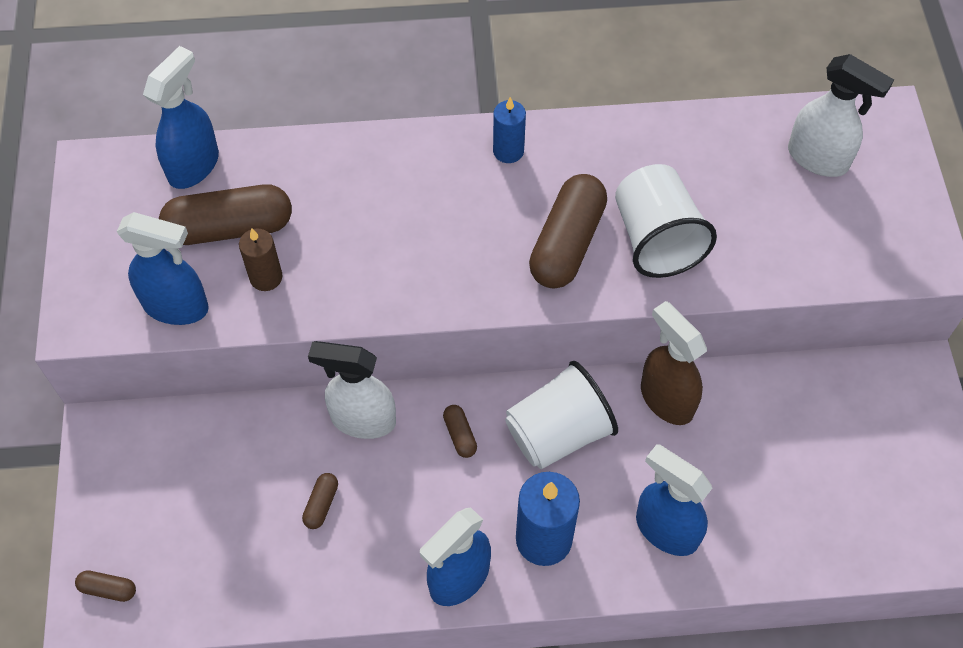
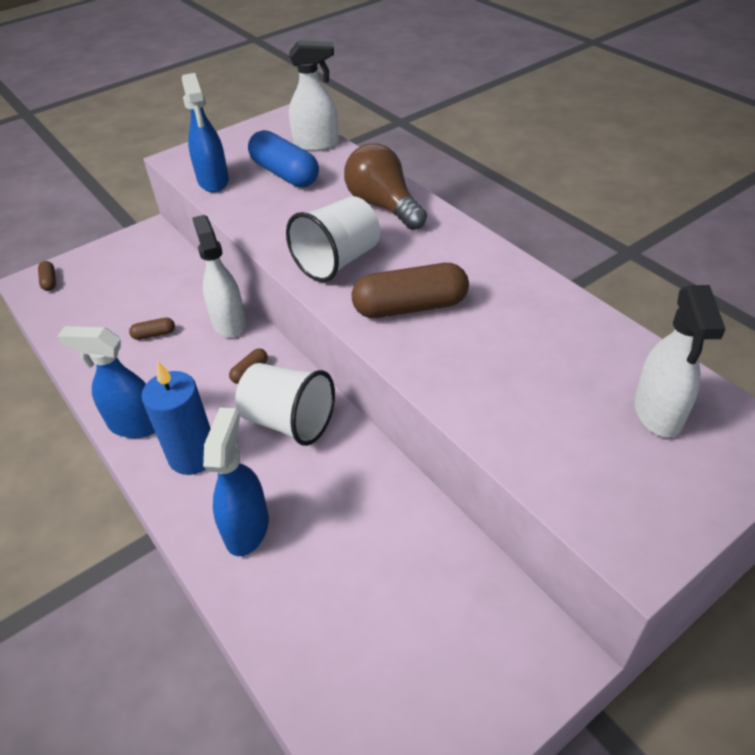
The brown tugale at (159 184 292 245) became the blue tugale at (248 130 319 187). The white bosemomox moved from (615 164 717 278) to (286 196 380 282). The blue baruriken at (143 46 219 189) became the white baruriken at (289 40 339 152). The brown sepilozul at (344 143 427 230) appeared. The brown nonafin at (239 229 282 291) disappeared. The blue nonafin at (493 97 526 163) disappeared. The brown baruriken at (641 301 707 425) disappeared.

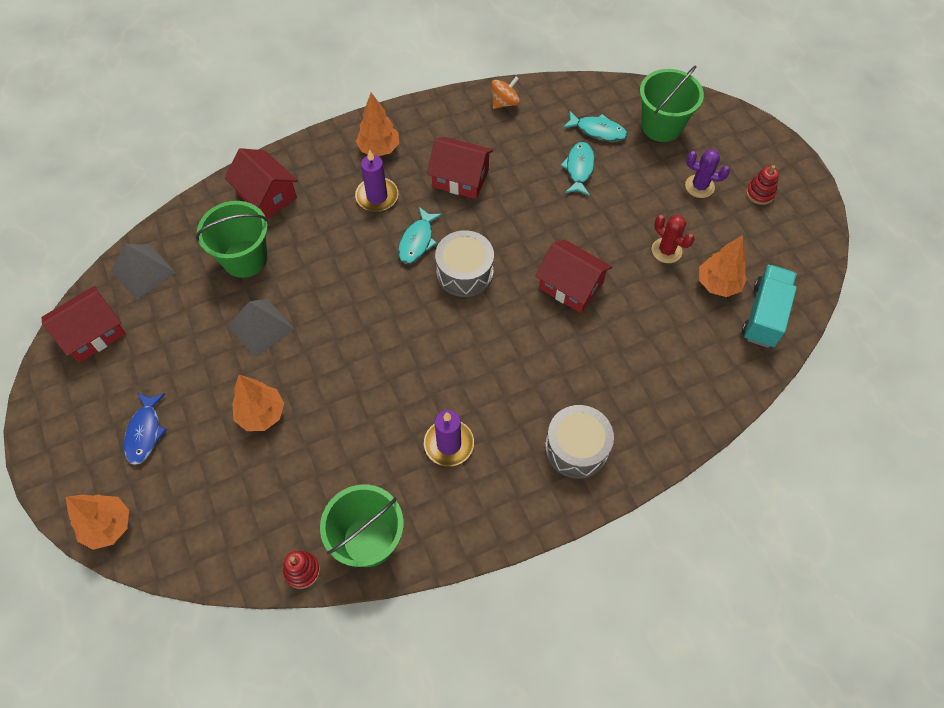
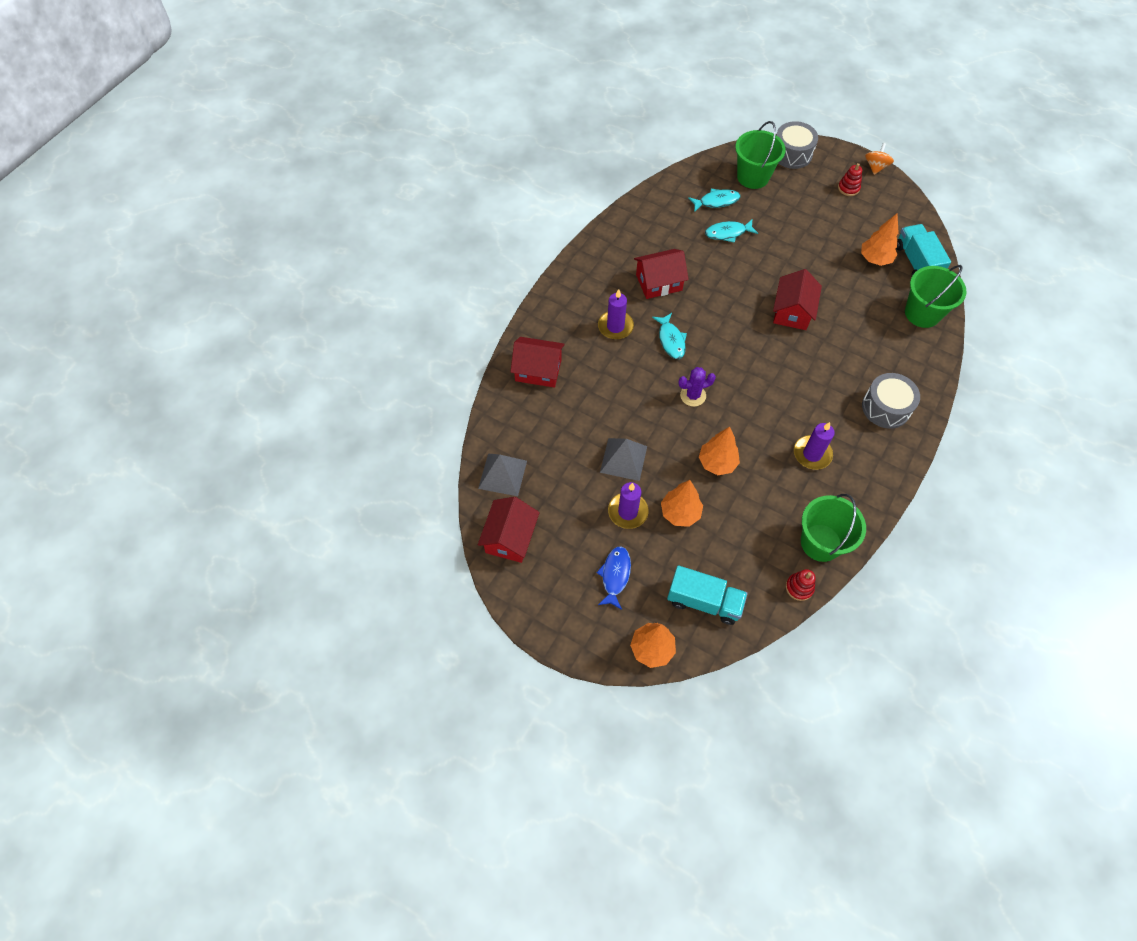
The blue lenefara at (124 393 167 465) turned 135 degrees counterclockwise. The purple nonafin at (608 482 649 529) appeared. The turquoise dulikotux at (667 565 748 625) appeared. The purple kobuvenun moved from (685 149 730 198) to (678 367 716 407). The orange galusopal moved from (356 93 399 156) to (699 427 740 475). The turquoise lenefara at (560 142 595 196) turned 75 degrees counterclockwise. The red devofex at (535 239 612 313) turned 75 degrees counterclockwise. The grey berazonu moved from (435 230 494 297) to (776 121 818 169). The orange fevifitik moved from (491 76 520 109) to (865 143 894 175). The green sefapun moved from (196 201 268 278) to (905 265 966 328). The red kobuvenun at (652 215 695 263) disappeared.

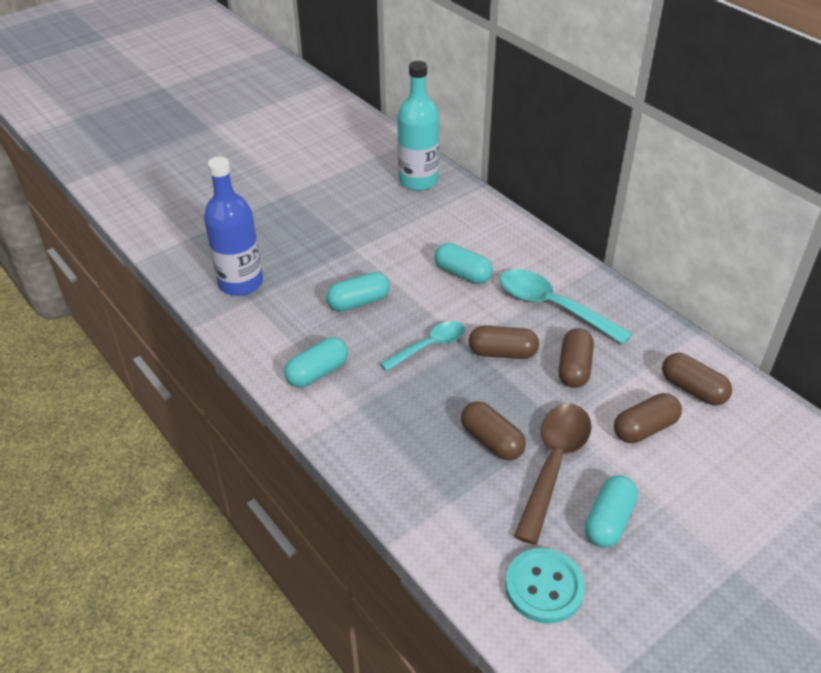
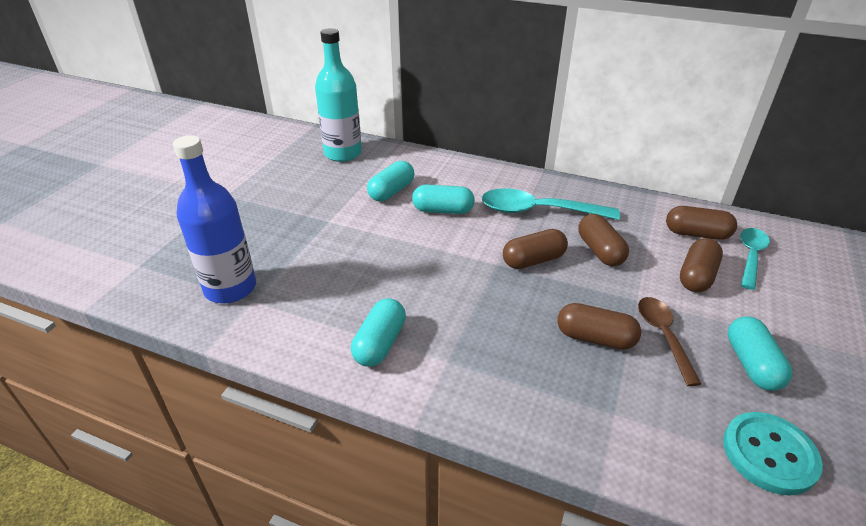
The turquoise tugale moved from (326 272 390 312) to (367 161 415 201). The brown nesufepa at (514 403 592 545) changed to 0.64 times the size. The turquoise nesufepa moved from (380 321 465 371) to (740 228 770 290).

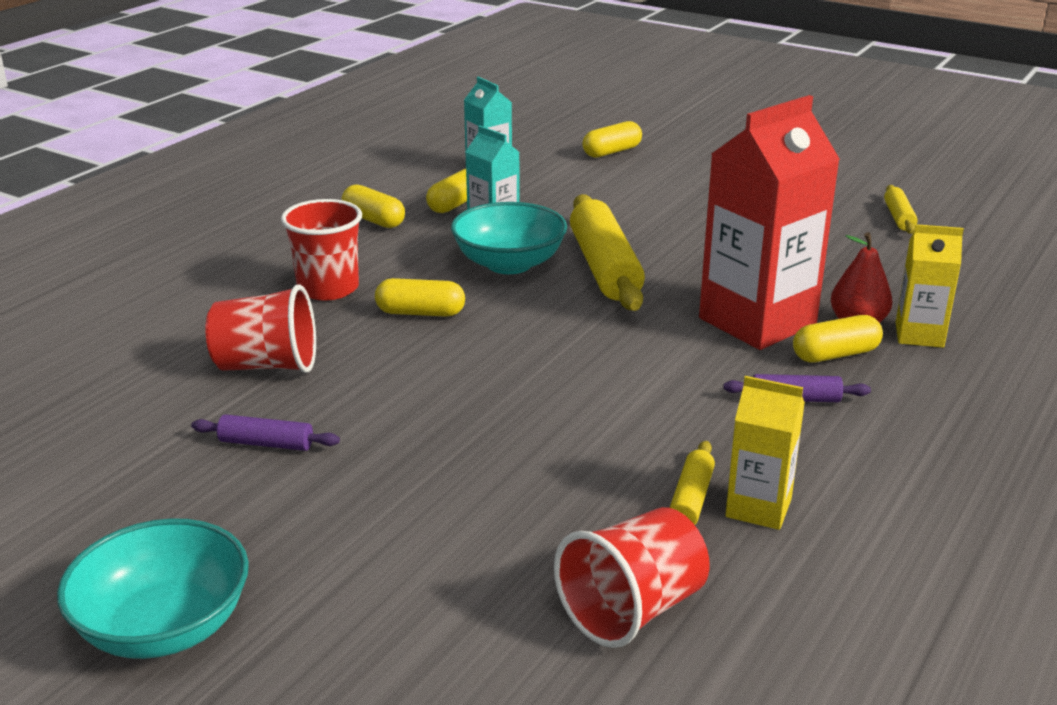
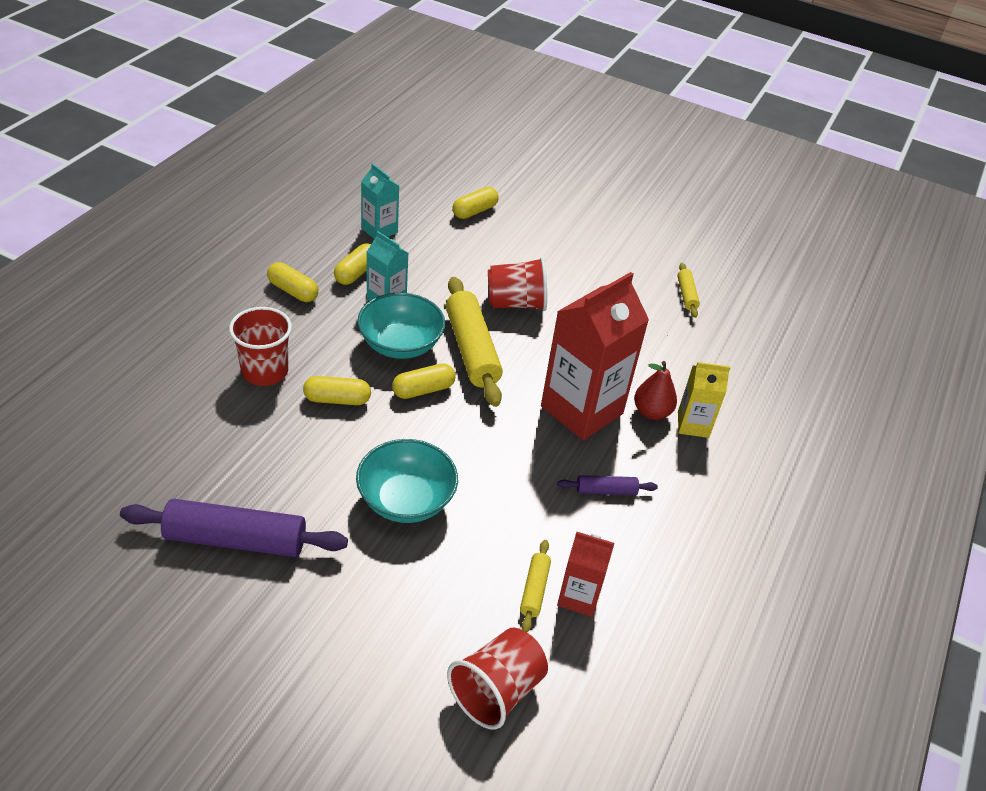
The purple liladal at (191 414 340 451) changed to 2.06 times the size. The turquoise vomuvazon moved from (57 518 249 659) to (356 439 458 523). The yellow tugale moved from (793 315 883 363) to (392 363 456 399). The red bosemomox moved from (205 284 316 373) to (488 257 547 311). The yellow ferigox at (725 376 805 530) became the red ferigox at (557 532 615 617).

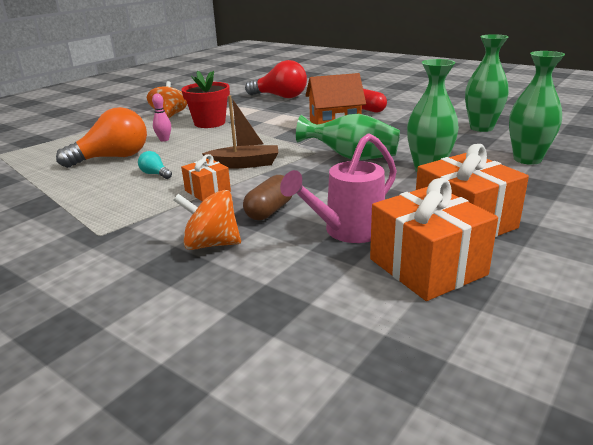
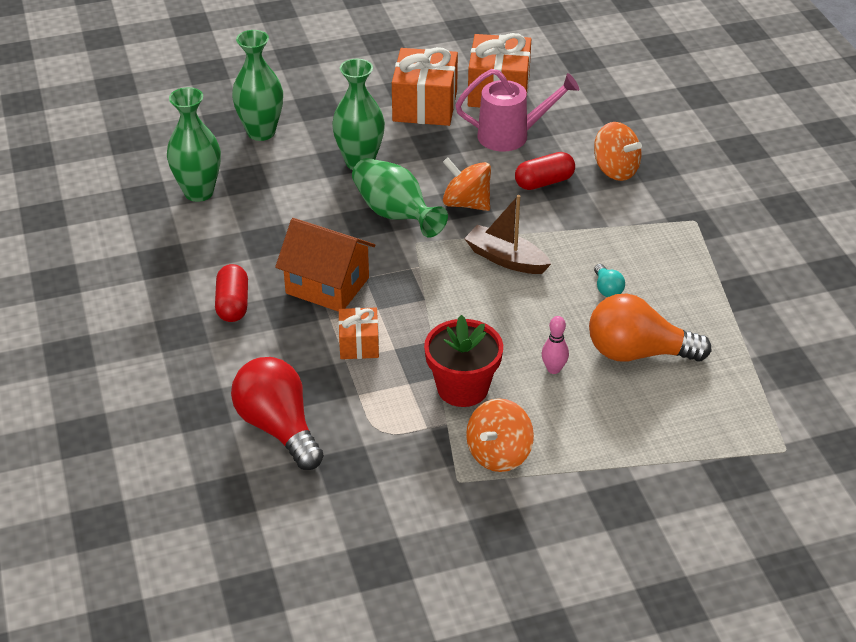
The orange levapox moved from (181 154 231 202) to (338 307 379 359). The orange fevifitik at (443 158 491 211) appeared. The brown tugale at (243 175 293 220) became the red tugale at (515 152 575 190).

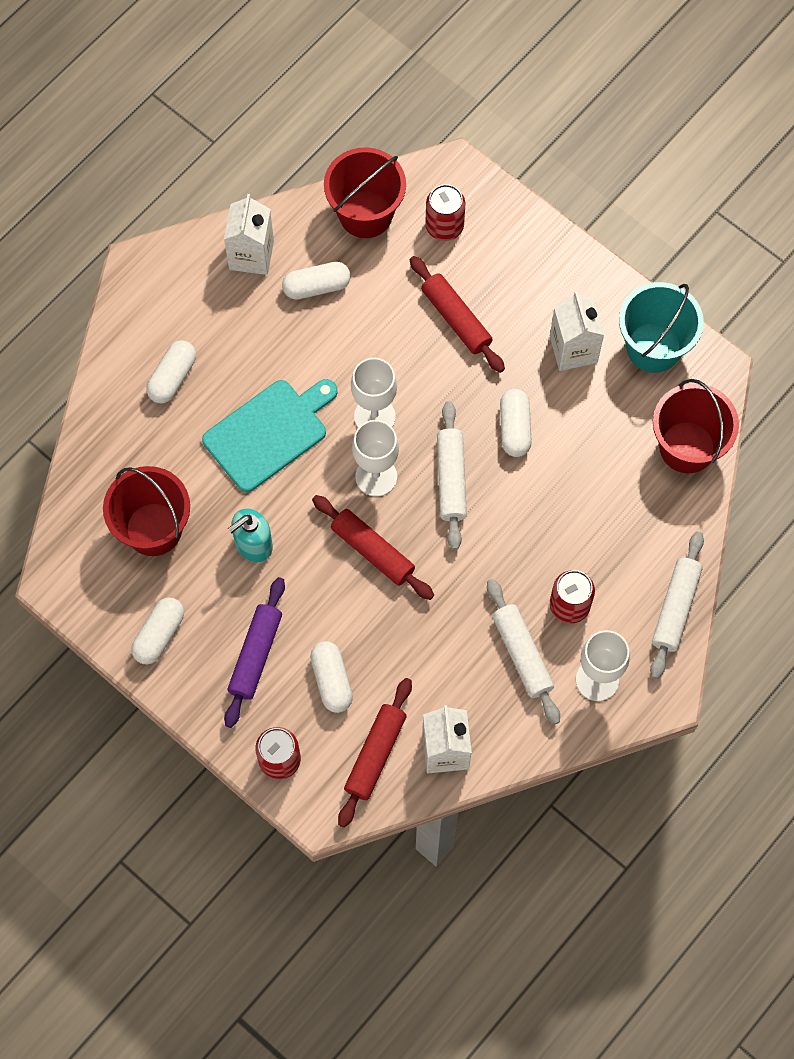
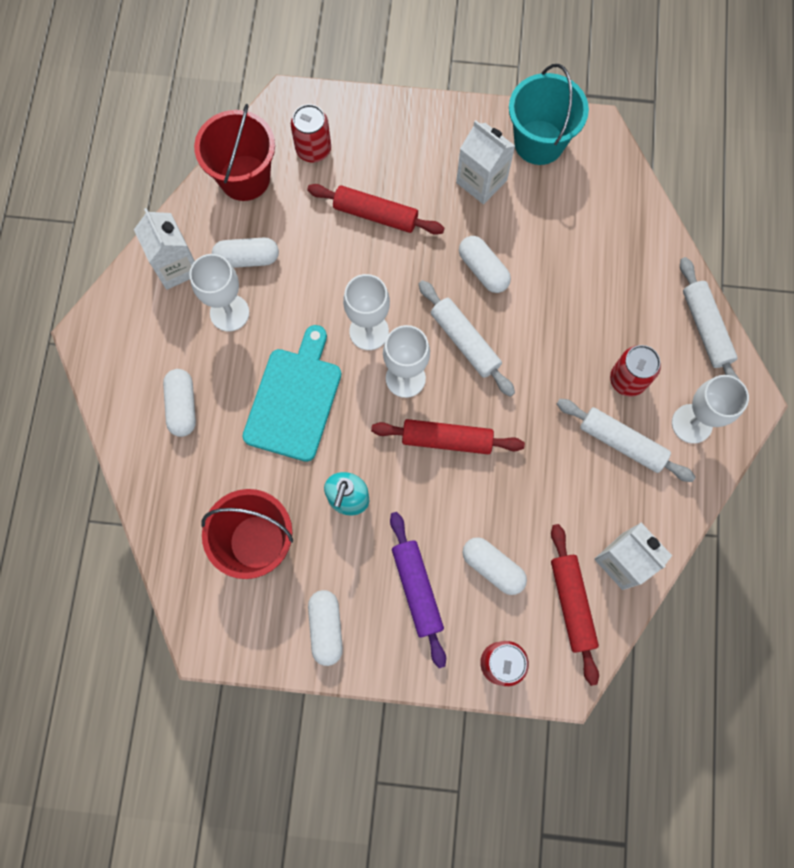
The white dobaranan at (189 254 249 332) appeared. The white tugale at (282 262 351 300) turned 45 degrees clockwise. The red sefapun at (653 379 739 473) disappeared.

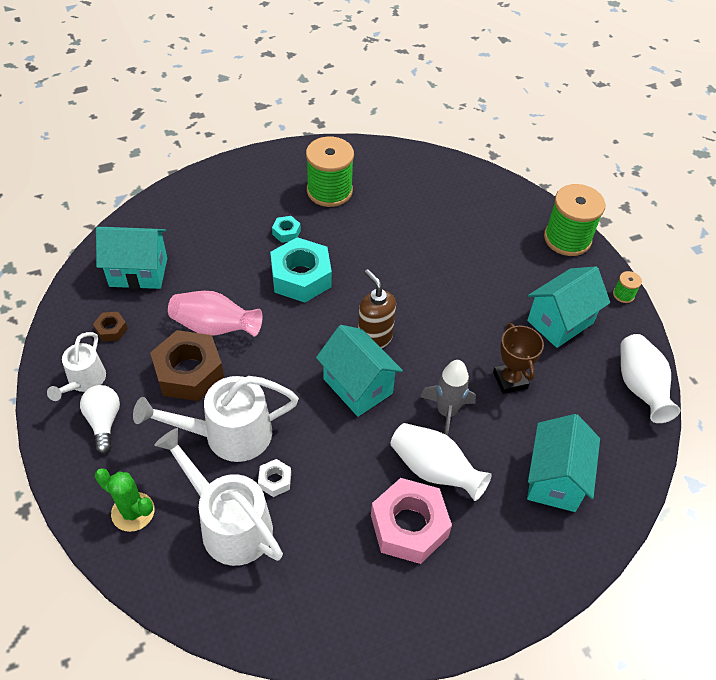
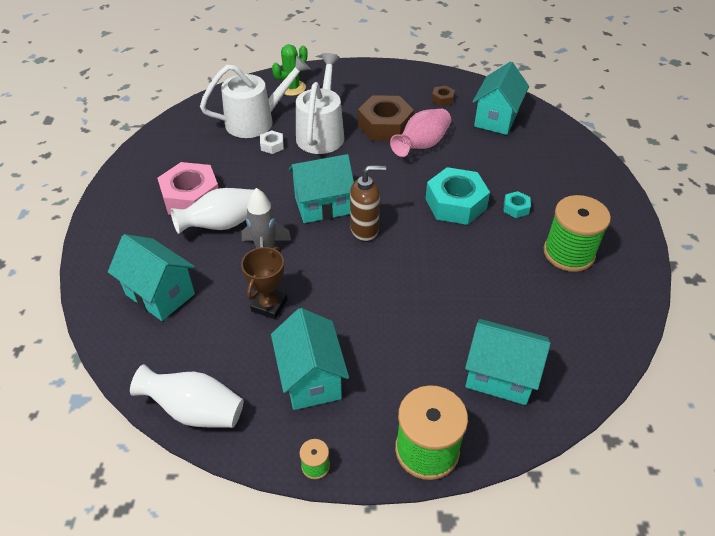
The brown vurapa at (493 323 544 394) turned 75 degrees counterclockwise. The turquoise devofex at (465 319 551 405) appeared. The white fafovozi at (47 332 106 401) disappeared. The white sepilozul at (80 385 120 454) disappeared.

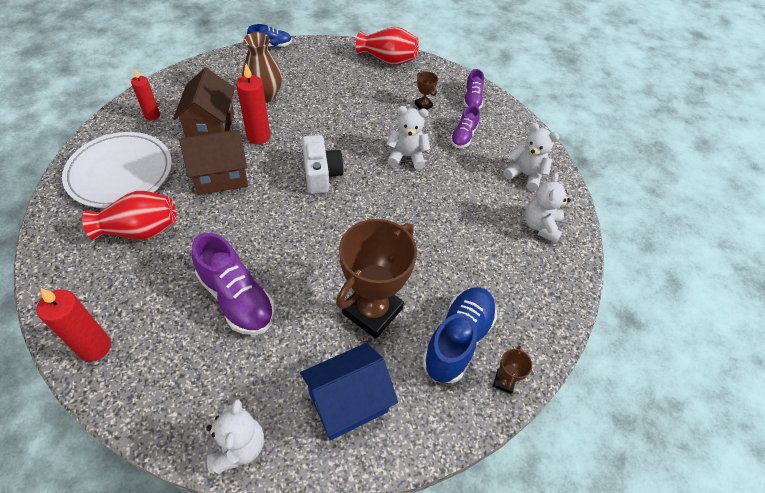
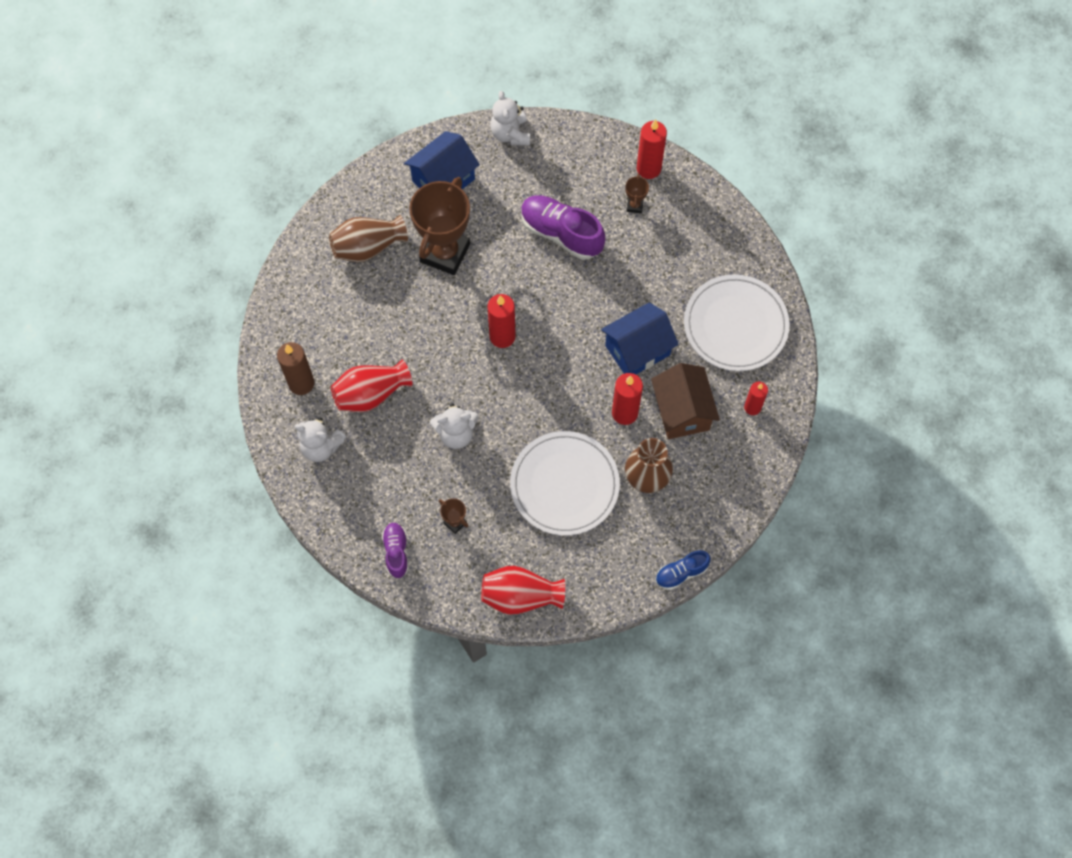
The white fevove at (525 173 571 243) was replaced by the brown nonafin at (277 342 315 395). The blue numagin at (422 287 497 383) was replaced by the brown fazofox at (329 215 408 262). The red fazofox moved from (82 191 177 240) to (331 359 412 412). The red nonafin at (487 294 516 348) appeared. The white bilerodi at (510 431 620 536) appeared. The brown devofex at (179 130 248 195) became the blue devofex at (601 302 679 375). The brown vurapa moved from (493 346 532 394) to (625 174 649 213). The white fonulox at (302 135 344 194) disappeared. The purple numagin at (450 105 480 148) disappeared.

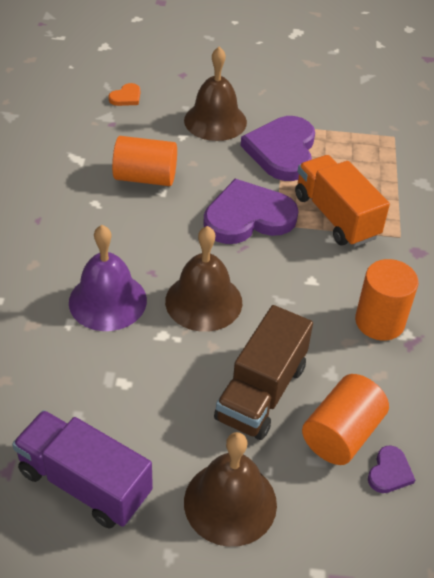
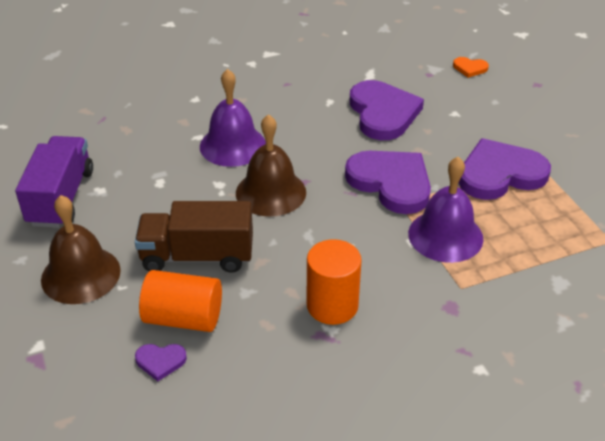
The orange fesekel at (112 136 177 186) was replaced by the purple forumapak at (350 80 424 140). The orange dulikotux at (295 155 390 247) was replaced by the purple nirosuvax at (408 157 484 263). The brown nirosuvax at (184 47 247 141) disappeared.

